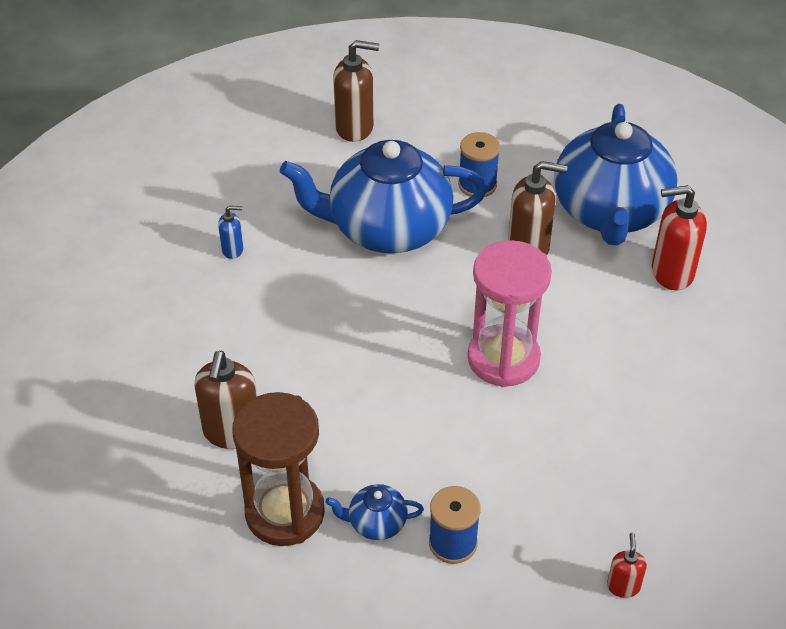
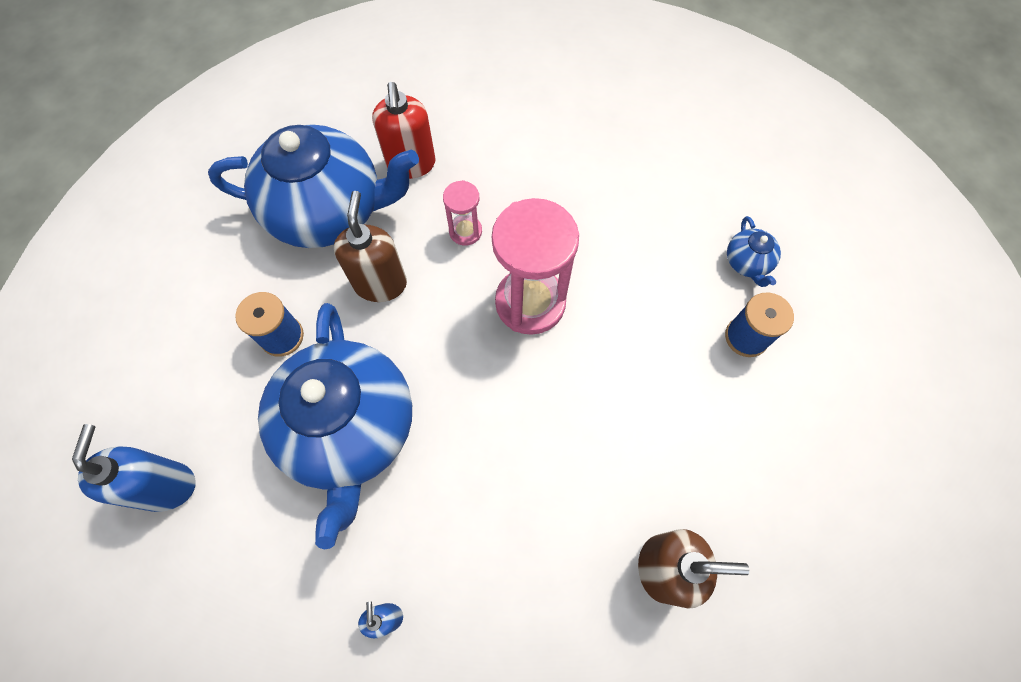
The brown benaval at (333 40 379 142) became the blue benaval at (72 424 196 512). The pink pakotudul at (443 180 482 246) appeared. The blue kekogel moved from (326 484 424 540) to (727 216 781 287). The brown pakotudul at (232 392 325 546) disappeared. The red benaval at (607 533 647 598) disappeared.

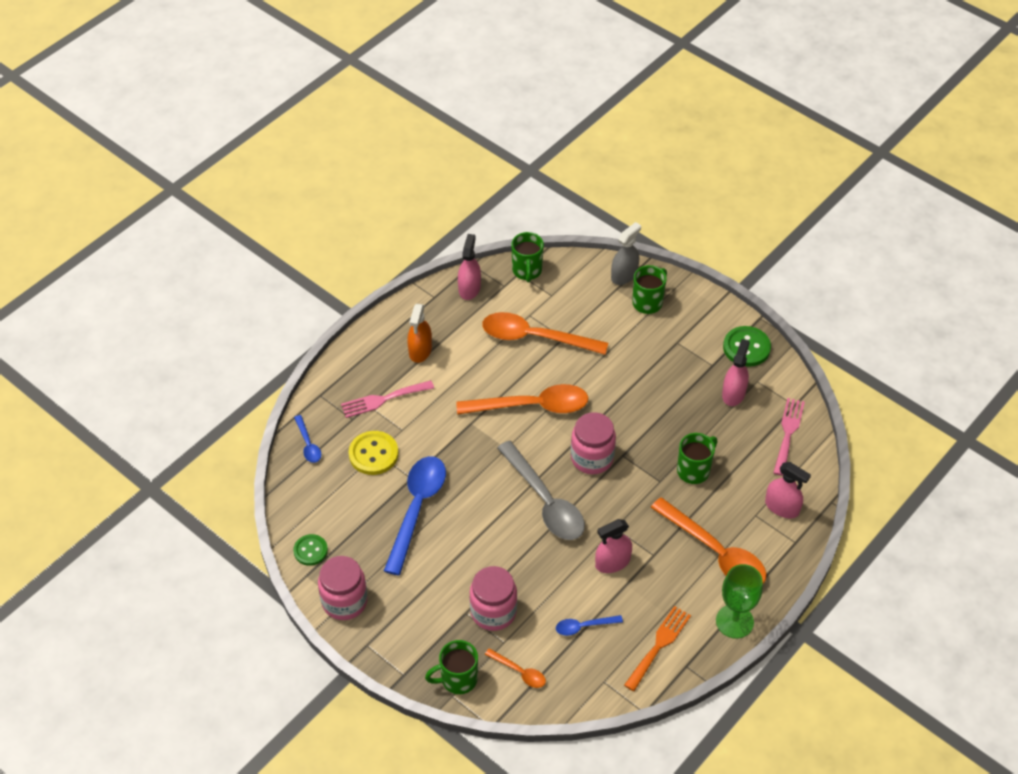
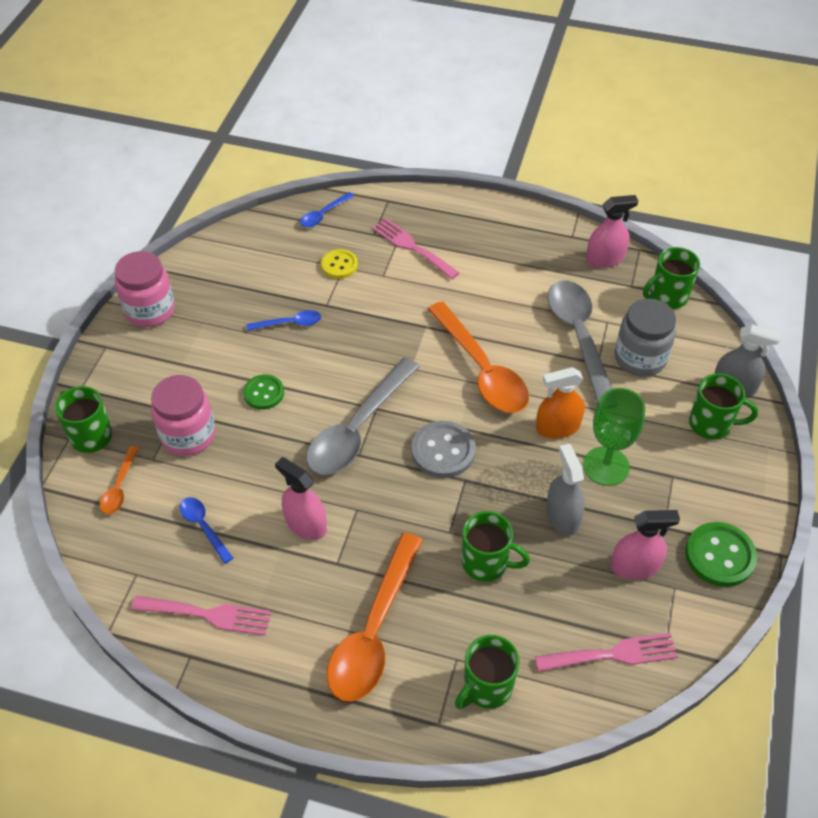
The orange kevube at (624 606 691 691) became the pink kevube at (132 596 271 636). The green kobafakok moved from (293 534 328 566) to (243 375 284 410). The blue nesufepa at (384 456 446 576) changed to 0.47 times the size. The yellow kobafakok at (349 431 398 475) changed to 0.66 times the size. The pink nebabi at (571 412 616 474) was replaced by the grey kobafakok at (411 421 476 478). The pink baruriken at (765 462 811 518) was replaced by the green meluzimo at (455 635 520 709). The orange baruriken moved from (407 304 432 363) to (536 367 585 439). The grey baruriken at (546 444 585 536) appeared. The orange nesufepa at (482 312 608 355) became the grey nesufepa at (547 281 612 405). The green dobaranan moved from (716 564 763 639) to (583 388 645 486). The grey nebabi at (615 299 676 377) appeared.

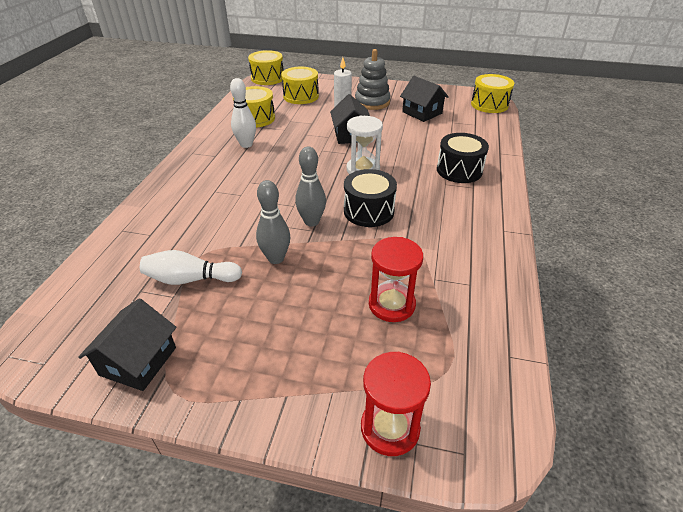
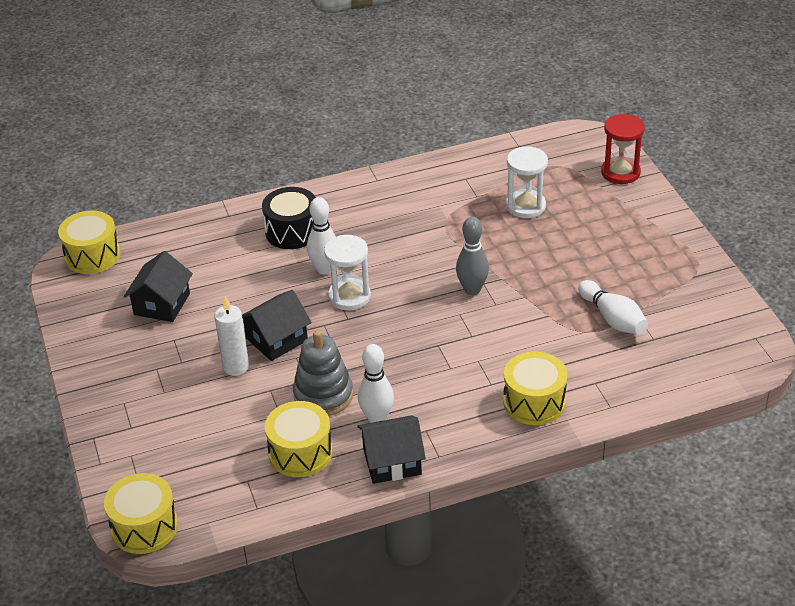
The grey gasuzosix moved from (355 49 391 110) to (293 330 353 416). The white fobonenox at (307 197 336 275) appeared. The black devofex moved from (78 298 176 391) to (357 415 426 484). The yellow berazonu moved from (281 67 319 104) to (503 351 567 425). The red pakotudul at (369 237 423 322) became the white pakotudul at (506 146 548 218). The grey fobonenox at (256 180 290 264) disappeared. The black berazonu at (344 169 397 227) disappeared.

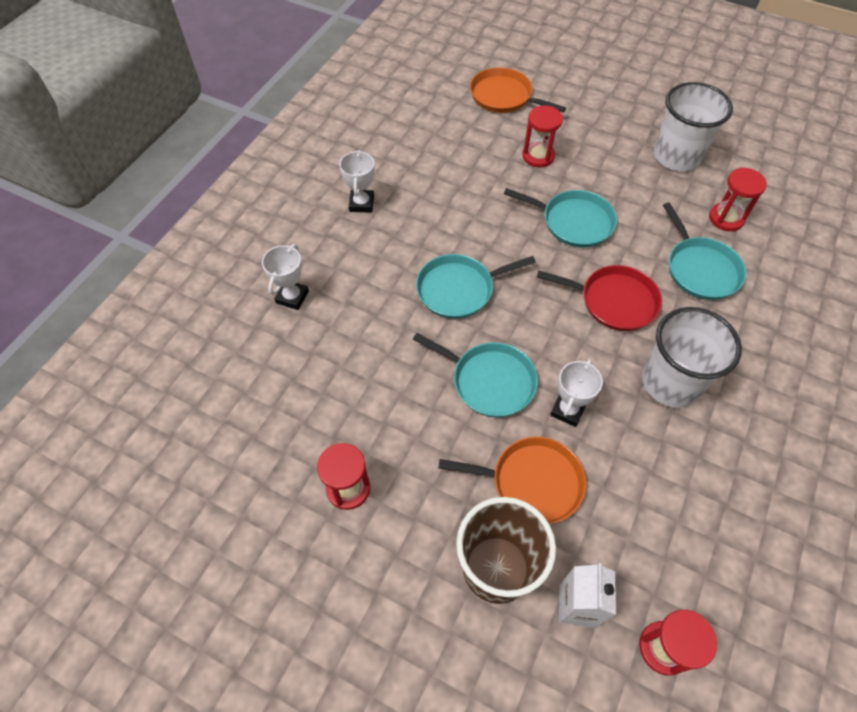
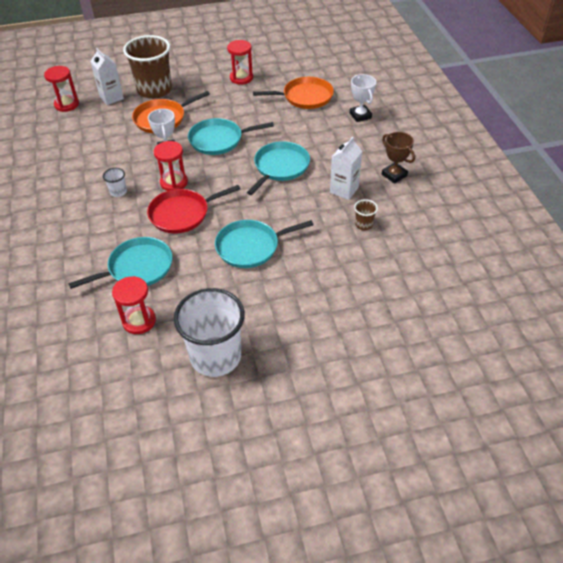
The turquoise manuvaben at (663 202 746 300) turned 120 degrees clockwise. The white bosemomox at (642 307 742 408) changed to 0.41 times the size. The red pakotudul moved from (522 106 563 168) to (154 141 188 191). The orange manuvaben moved from (470 67 566 113) to (253 77 334 109). The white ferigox at (330 137 362 200) appeared. The brown bosemomox at (354 199 378 230) appeared. The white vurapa at (339 150 375 213) became the brown vurapa at (382 132 415 184).

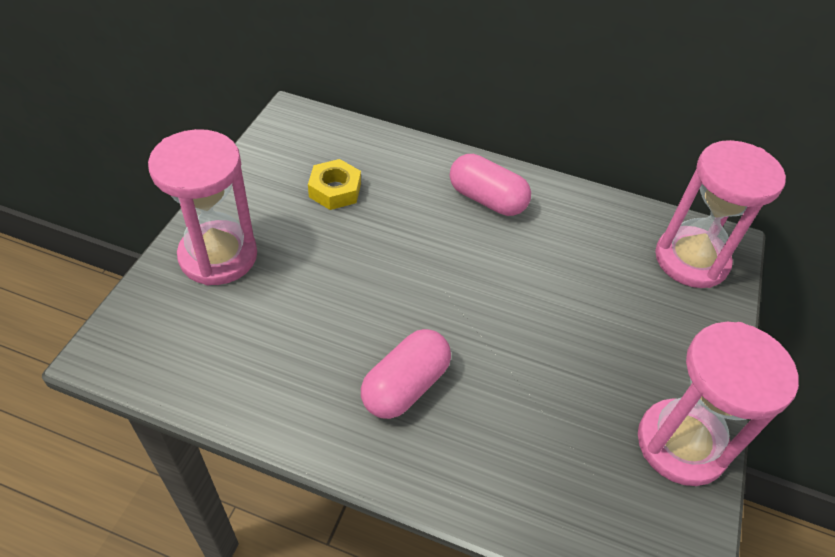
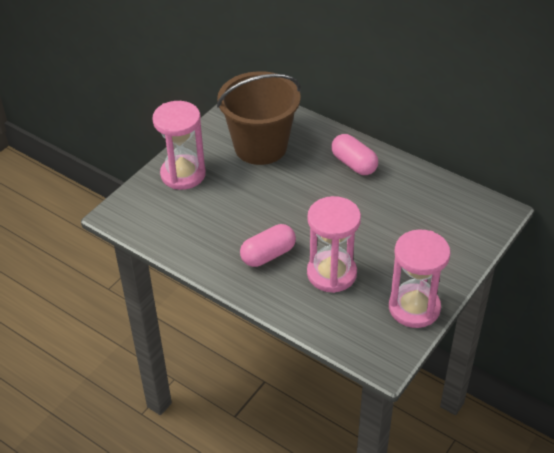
The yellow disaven at (308 159 361 210) was replaced by the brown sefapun at (217 71 301 165). The pink pakotudul moved from (655 140 786 288) to (307 196 361 293).

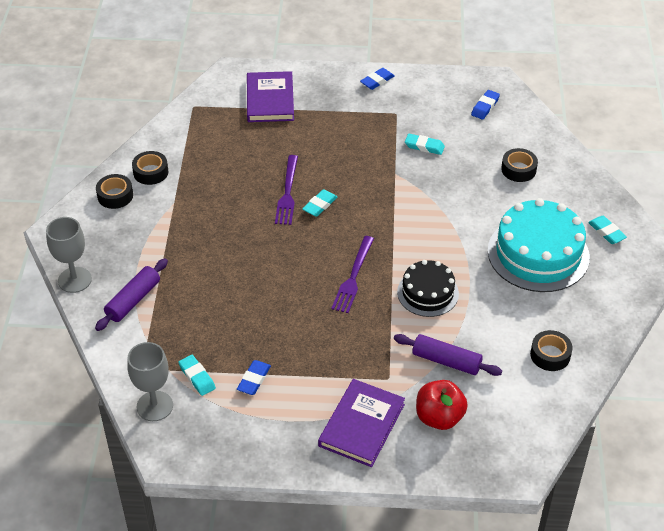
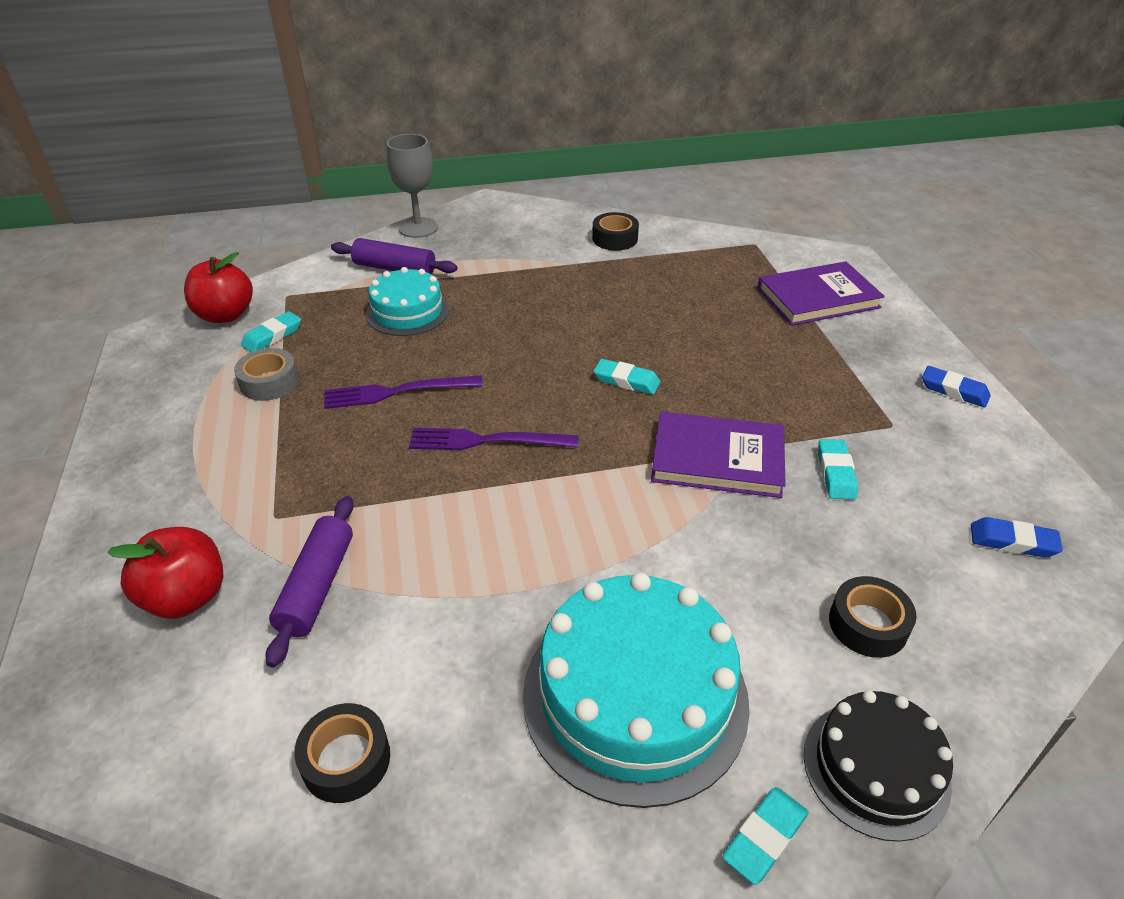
The grey dobaranan at (127 342 173 421) was replaced by the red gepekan at (184 252 253 323). The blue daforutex at (237 360 271 395) was replaced by the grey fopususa at (234 348 299 401). The purple kevube moved from (275 155 298 225) to (324 375 483 409). The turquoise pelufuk at (366 267 449 336) appeared. The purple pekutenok moved from (318 379 405 467) to (651 411 786 498). The black pelufuk moved from (397 260 459 317) to (804 690 953 842). The black fopususa at (96 174 133 209) disappeared.

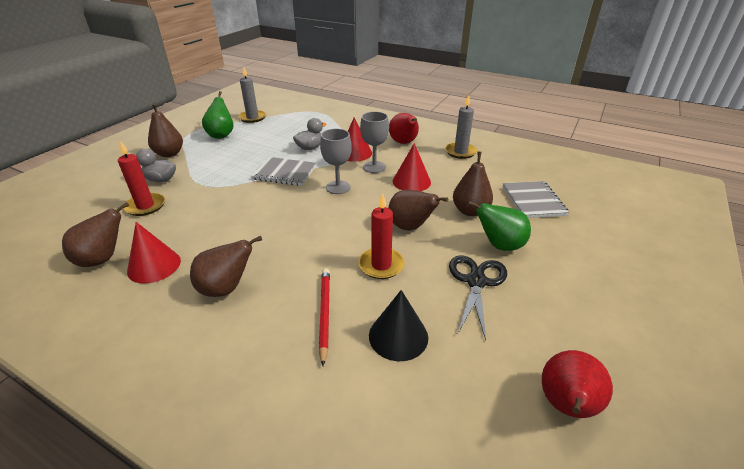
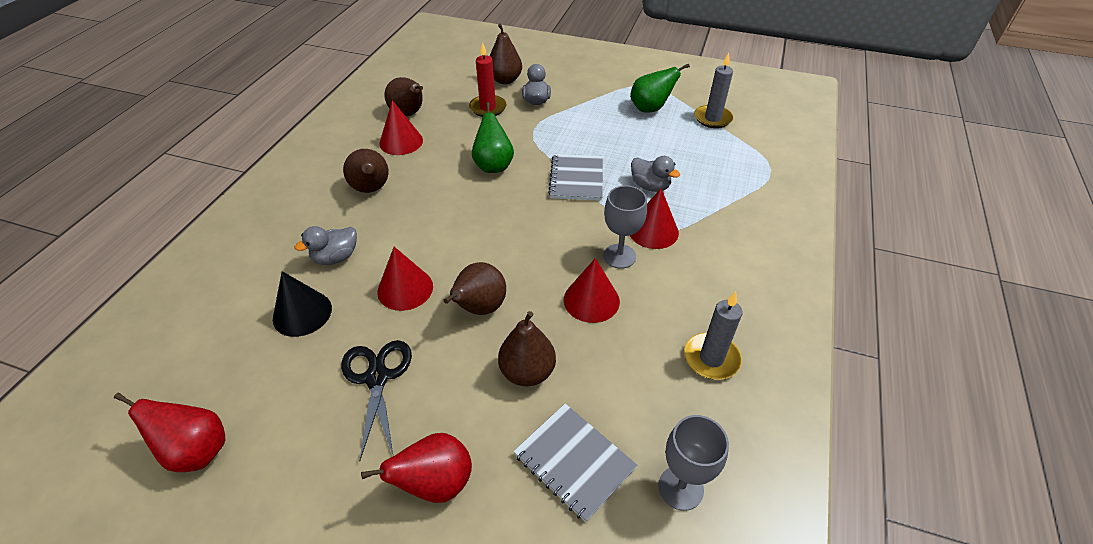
The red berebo at (319 268 330 366) was replaced by the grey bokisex at (295 226 357 265). The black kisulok at (449 255 507 340) turned 105 degrees counterclockwise. The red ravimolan moved from (389 113 419 144) to (361 433 472 503). The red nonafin at (358 194 405 279) was replaced by the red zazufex at (377 247 433 311). The green ravimolan moved from (467 201 531 251) to (472 102 514 173). The brown ravimolan moved from (148 103 183 157) to (490 23 522 84). The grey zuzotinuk at (503 181 569 218) turned 60 degrees clockwise. The grey dobaranan moved from (320 129 352 194) to (658 415 729 511).

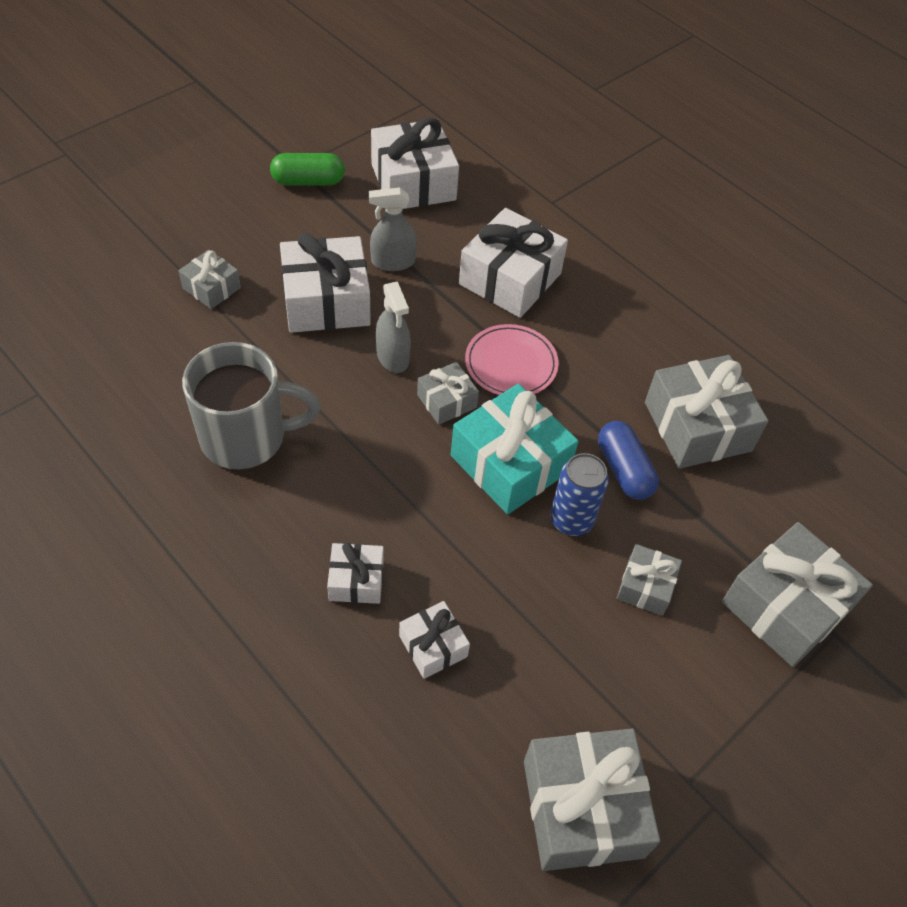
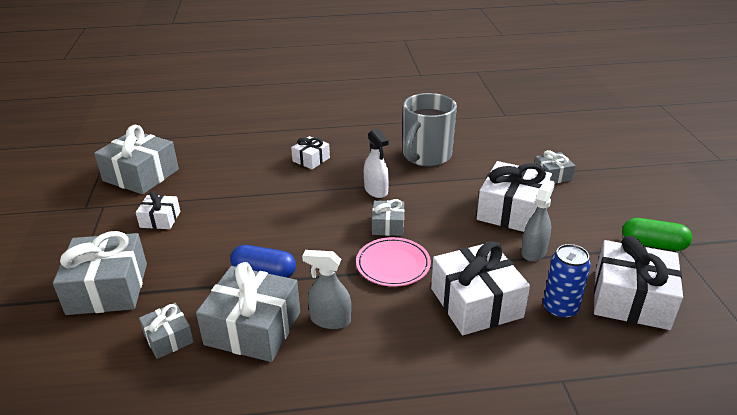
The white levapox moved from (399 601 470 679) to (136 191 180 229). The grey levapox moved from (617 544 682 616) to (139 303 194 359). The grey baruriken moved from (376 282 411 373) to (302 250 351 329). The white baruriken at (364 129 389 198) appeared. The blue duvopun moved from (550 453 609 536) to (543 244 591 319). The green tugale at (270 153 345 185) turned 75 degrees clockwise. The turquoise levapox at (451 384 579 514) disappeared.

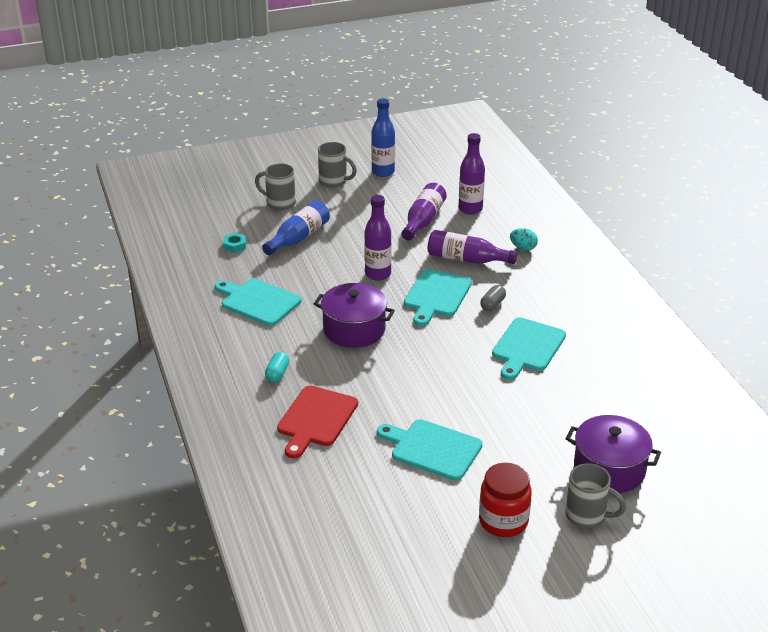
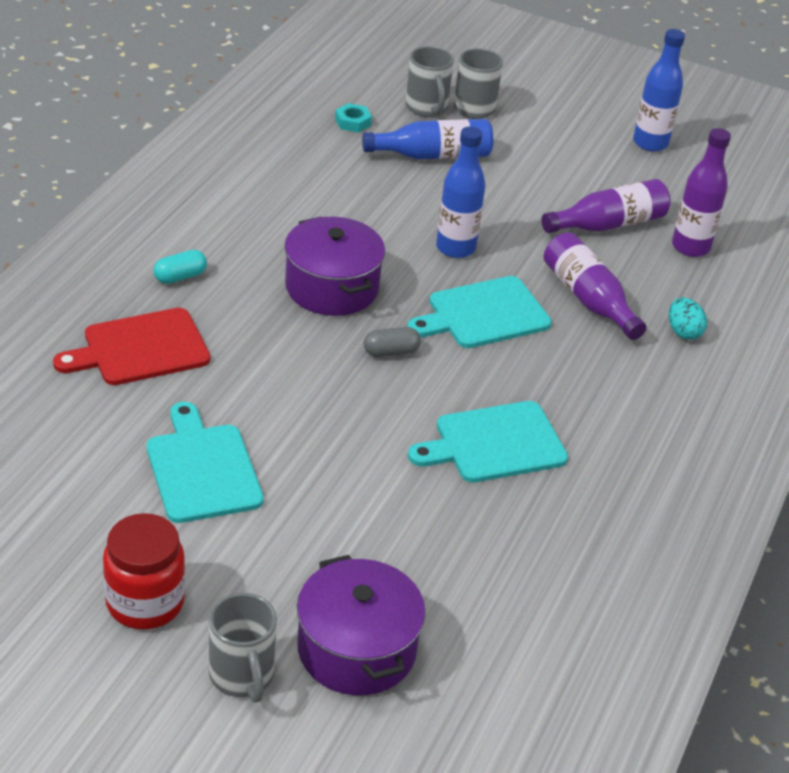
The grey tugale moved from (480 285 506 311) to (364 327 421 357). The grey meluzimo moved from (318 142 357 187) to (405 46 454 117). The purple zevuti at (364 195 392 281) became the blue zevuti at (436 126 485 258). The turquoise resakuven at (215 279 302 326) disappeared.

